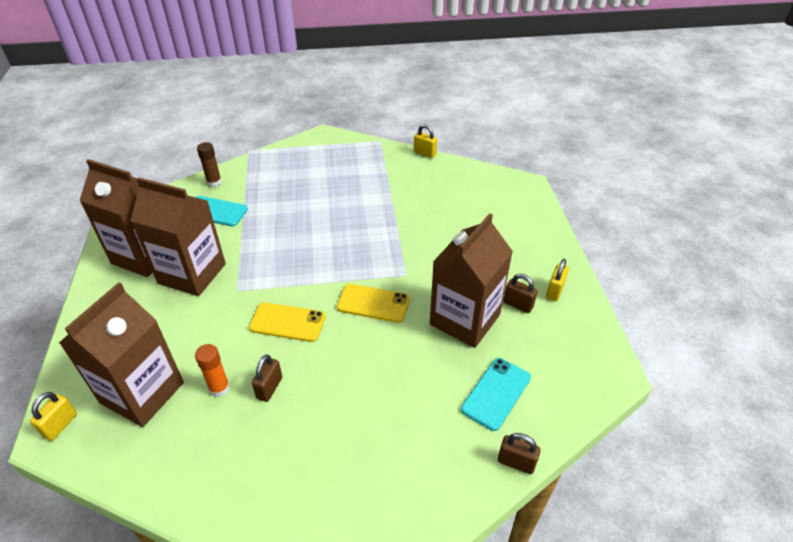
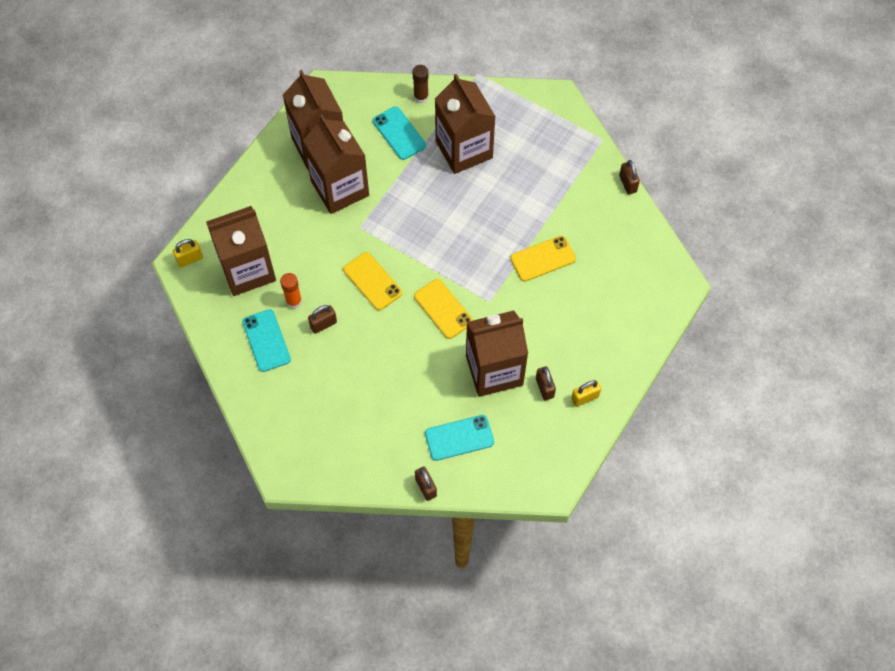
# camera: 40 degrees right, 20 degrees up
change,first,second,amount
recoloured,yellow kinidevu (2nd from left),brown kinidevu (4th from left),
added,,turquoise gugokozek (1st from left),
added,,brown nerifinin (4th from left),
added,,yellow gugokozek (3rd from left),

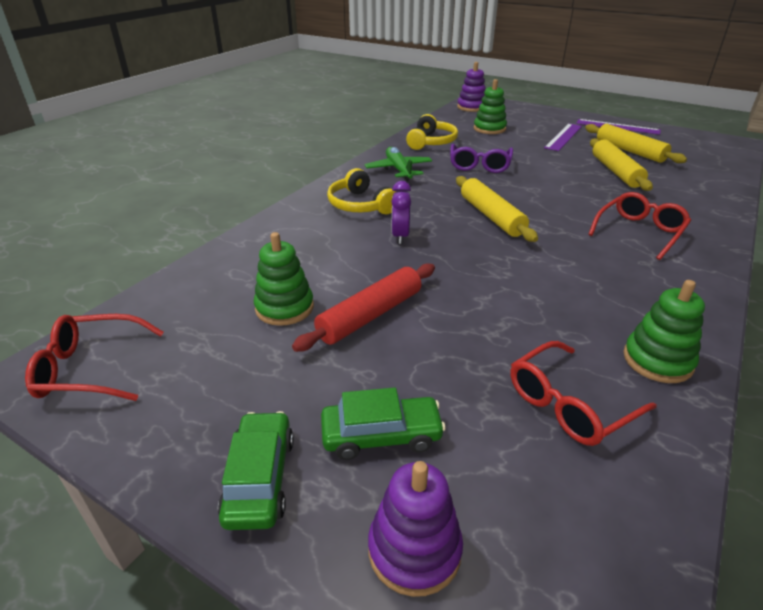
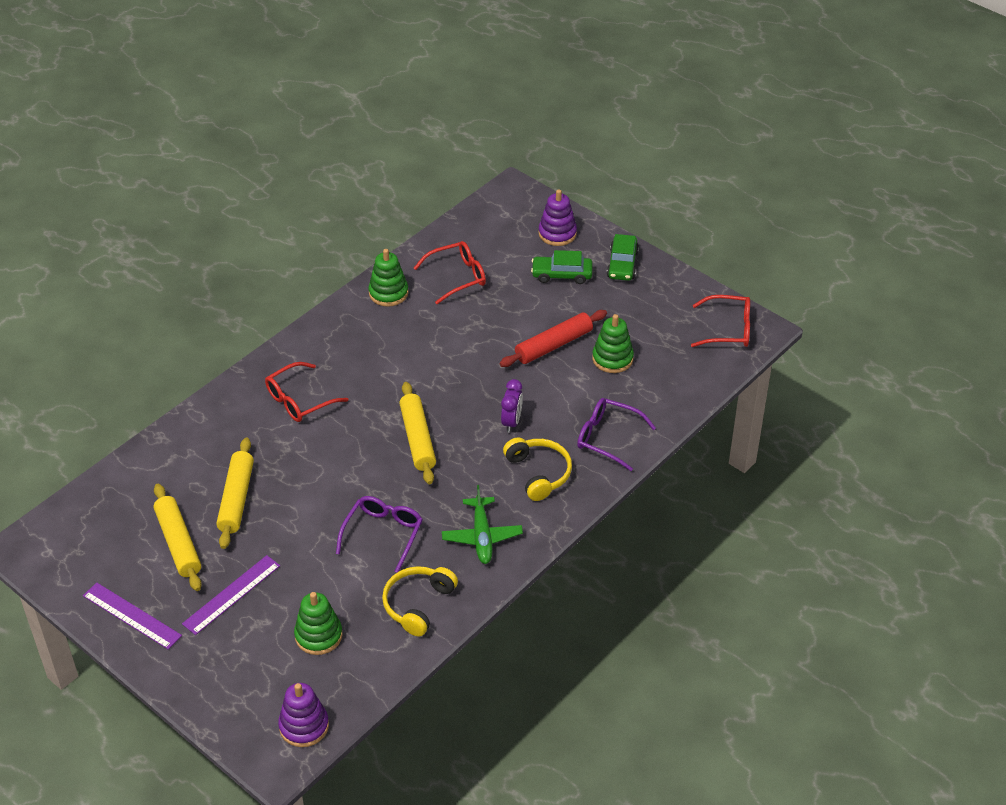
# camera: 170 degrees left, 10 degrees up
change,first,second,amount
added,,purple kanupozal (2nd from left),

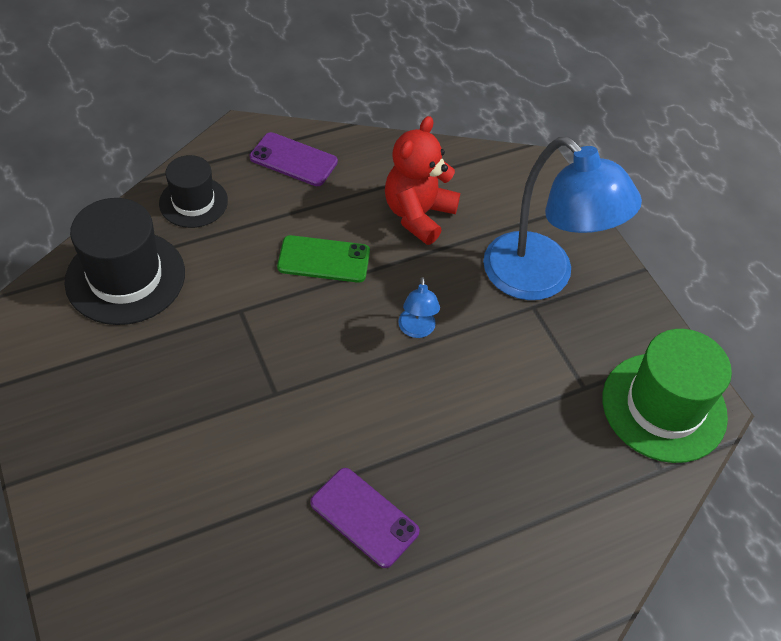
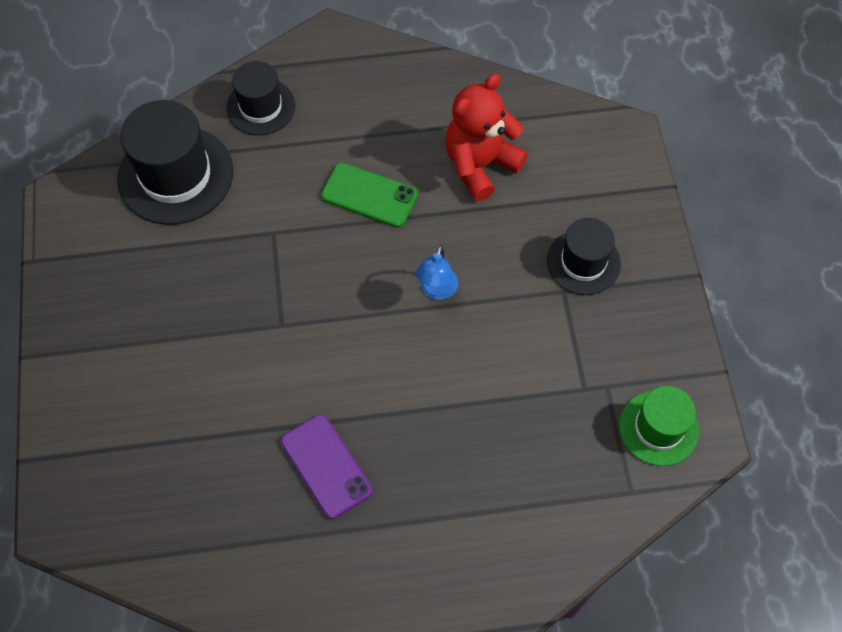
# camera: 20 degrees right, 10 degrees up
change,first,second,amount
removed,purple gugokozek (1st from left),,
replaced,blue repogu (2nd from left),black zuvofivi (3rd from left),
resized,green zuvofivi,,x0.62

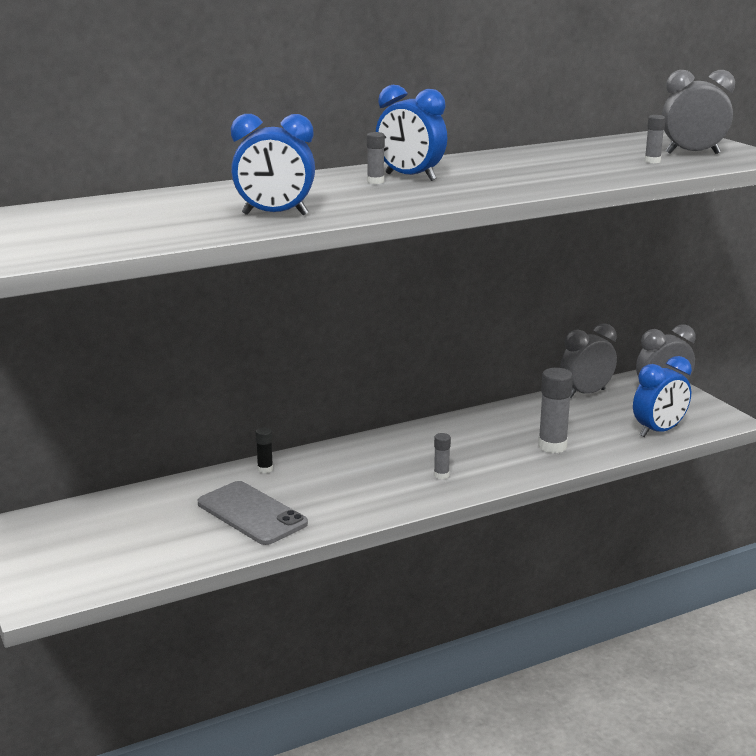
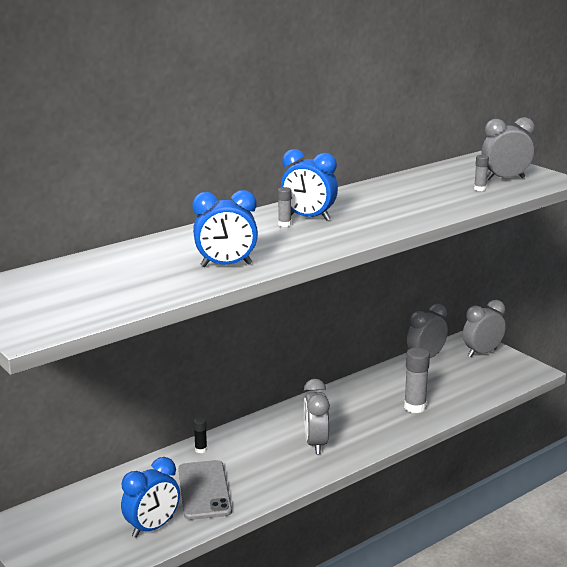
# camera: 10 degrees left, 0 degrees up
change,first,second,amount
turned,grey gugokozek,,45 degrees clockwise
removed,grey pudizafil (2nd from left),,
moved,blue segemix (3rd from left in the first image),blue segemix (1st from left),
added,,grey segemix (1st from left),

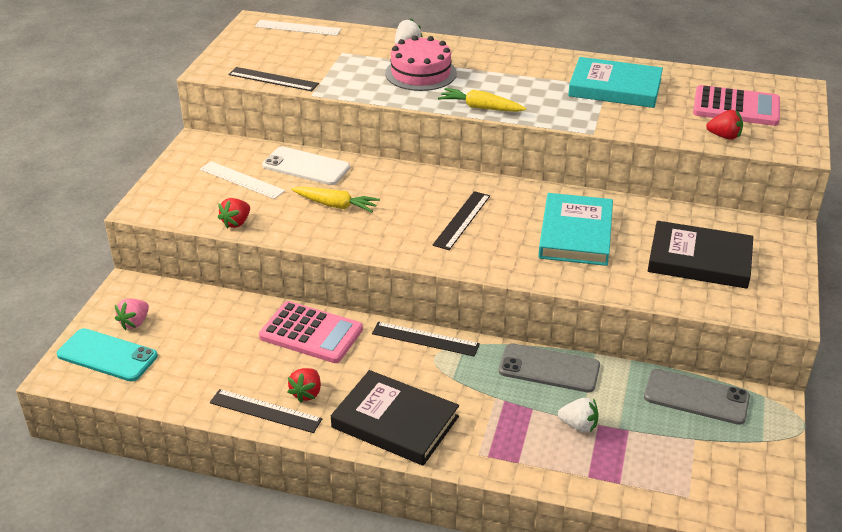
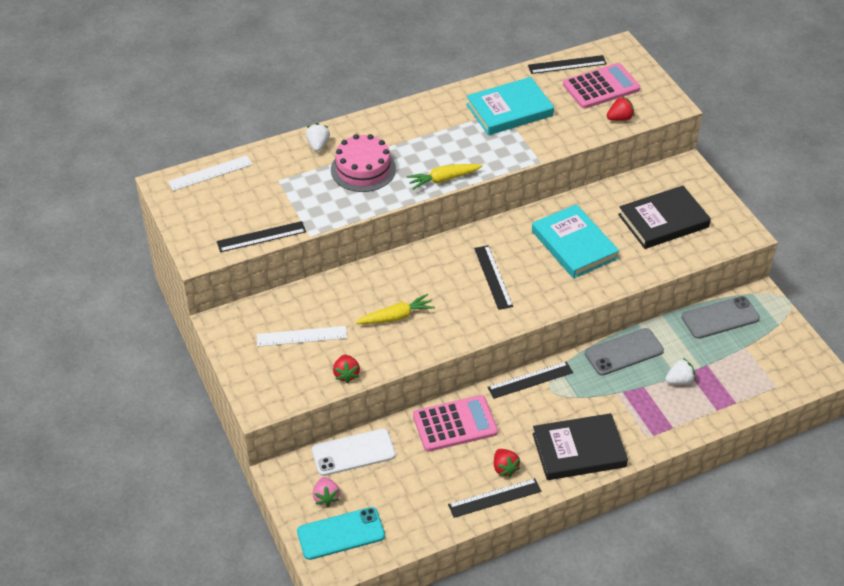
# camera: 40 degrees left, 10 degrees up
change,first,second,amount
moved,white gugokozek,,
added,,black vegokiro (5th from left),

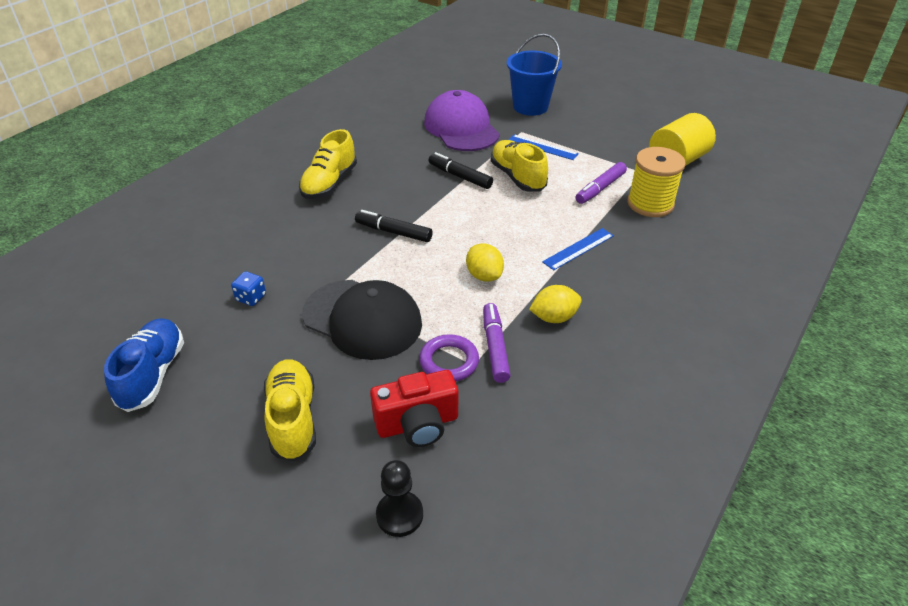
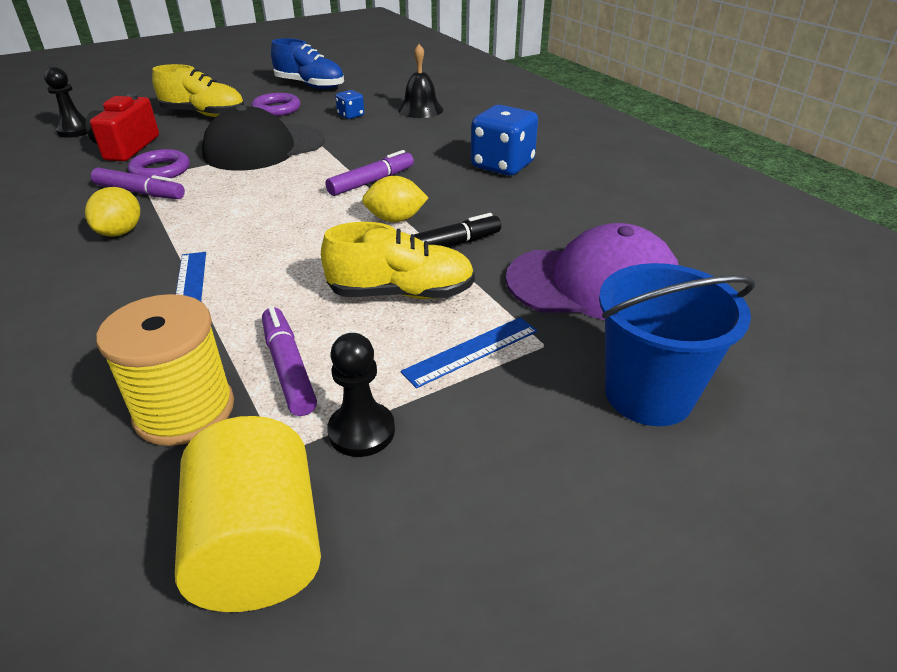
# camera: 115 degrees right, 5 degrees down
change,first,second,amount
replaced,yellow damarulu (2nd from left),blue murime (2nd from left),
recoloured,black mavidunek (1st from left),purple mavidunek (3rd from left),
moved,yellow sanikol (1st from left in the first image),yellow sanikol (2nd from left),
added,,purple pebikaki (2nd from left),
added,,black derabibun (2nd from left),
added,,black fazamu,

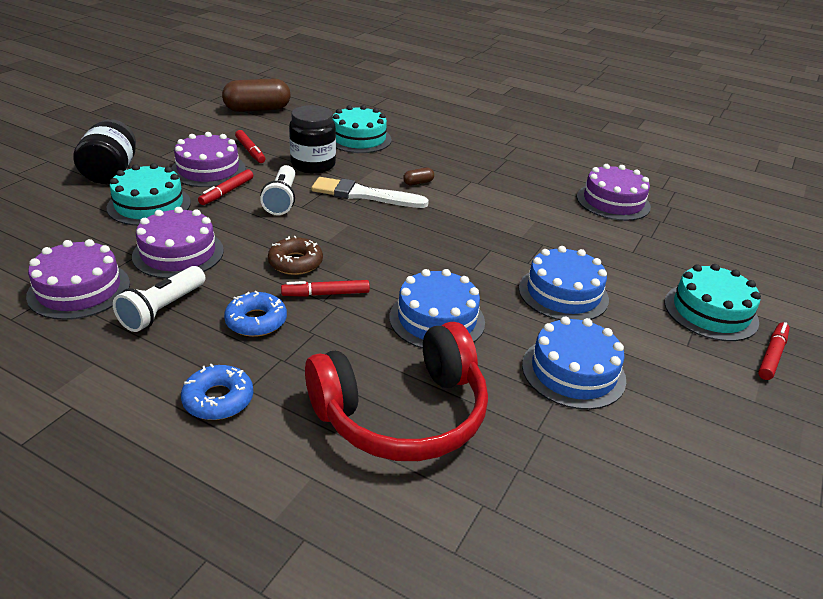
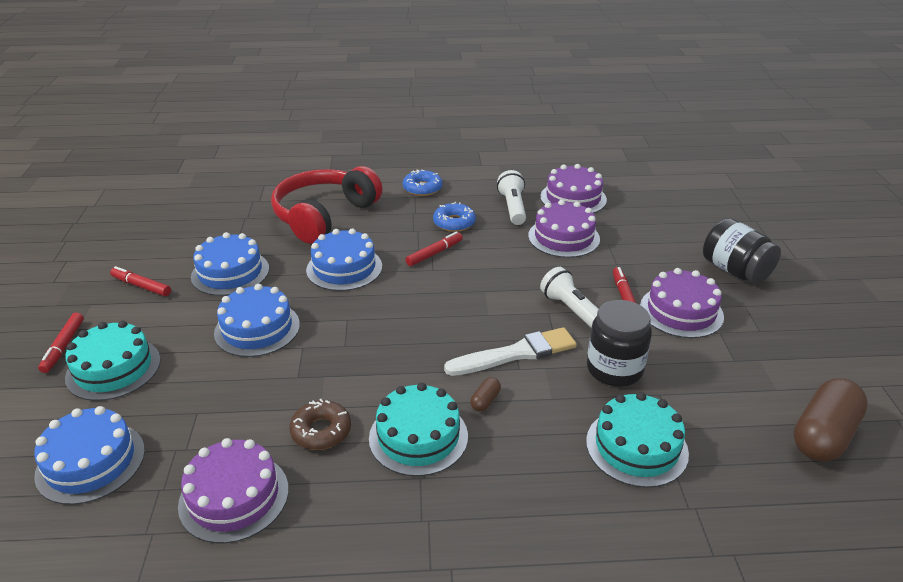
# camera: 150 degrees right, 0 degrees up
change,first,second,amount
moved,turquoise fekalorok (1st from left in the first image),turquoise fekalorok (2nd from left),
moved,red mavidunek (2nd from left),,
moved,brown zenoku,,
added,,blue fekalorok (1st from left),

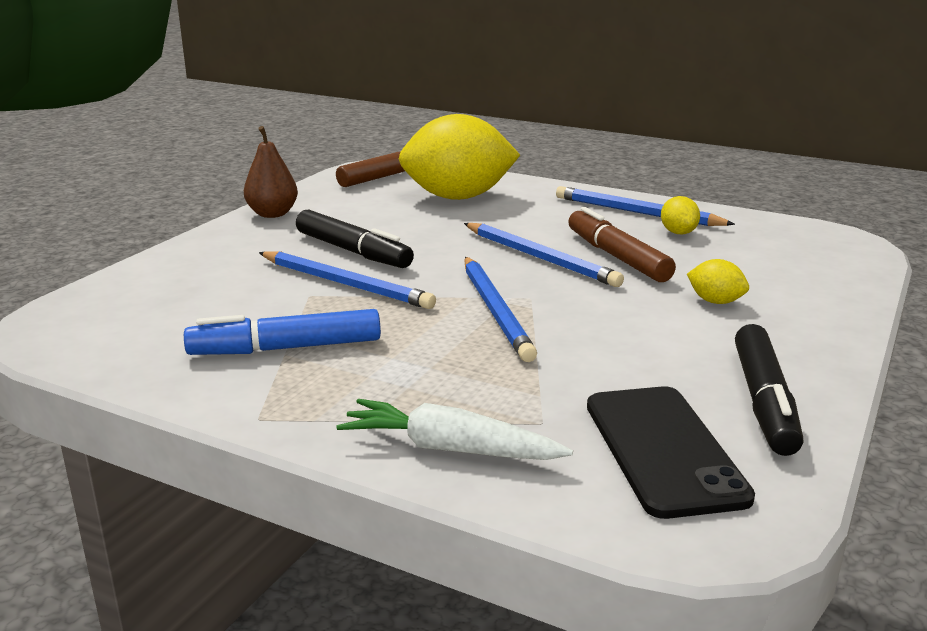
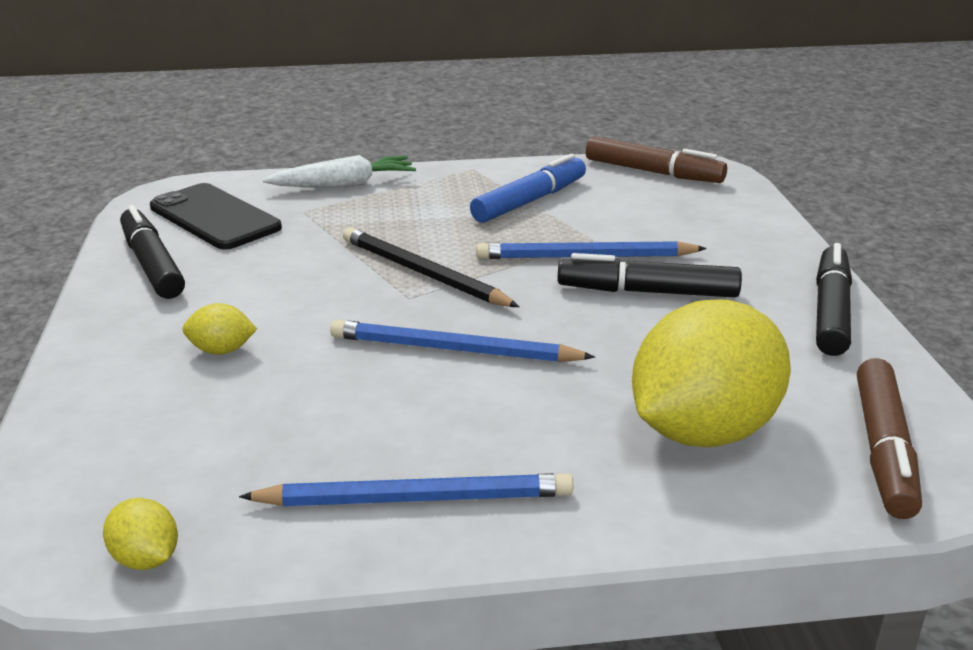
# camera: 145 degrees right, 5 degrees up
change,first,second,amount
replaced,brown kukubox,black mavidunek (3rd from left),
recoloured,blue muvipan (2nd from left),black muvipan,
moved,brown mavidunek (2nd from left in the first image),brown mavidunek (1st from left),
moved,yellow sanikol (2nd from left in the first image),yellow sanikol (1st from left),

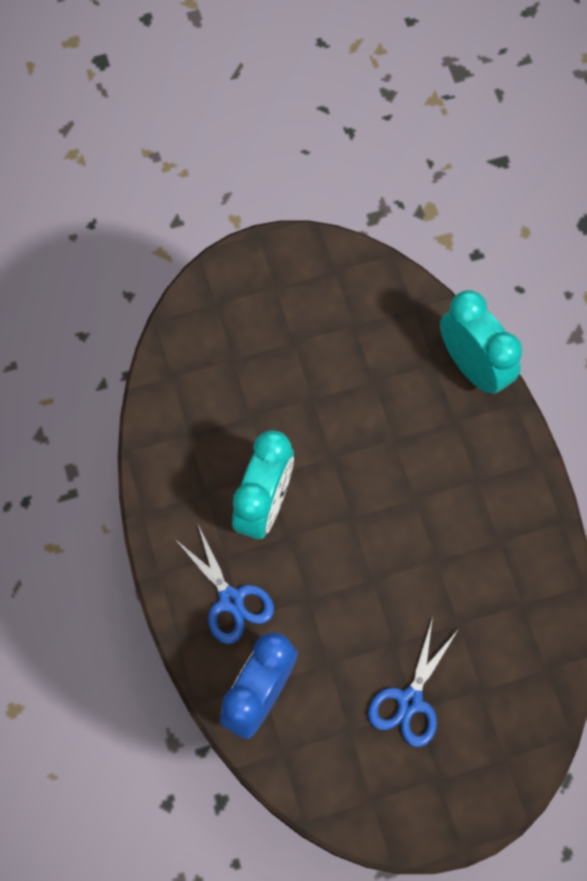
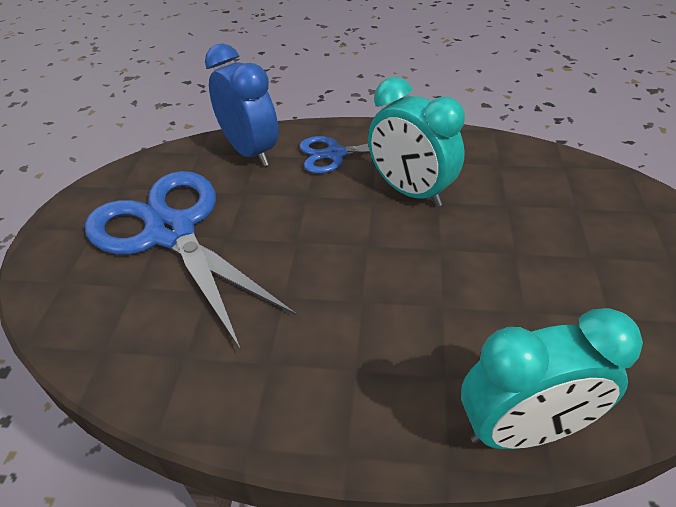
# camera: 115 degrees right, 25 degrees down
change,first,second,amount
resized,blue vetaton (2nd from left in the first image),blue vetaton (1st from left),x1.95

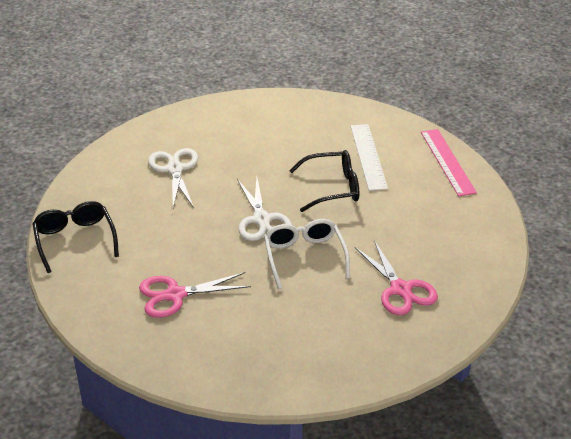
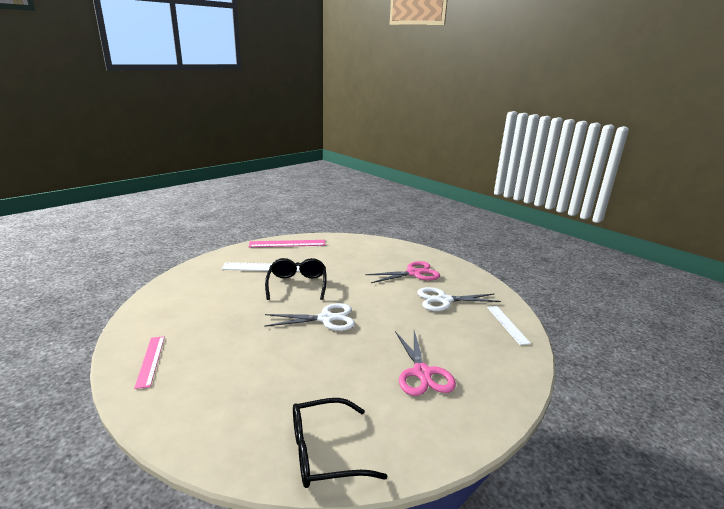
# camera: 85 degrees left, 15 degrees down
change,first,second,amount
moved,white vetaton (1st from left in the first image),white vetaton (2nd from left),
removed,white kanupozal,,
added,,pink vegokiro (1st from left),
added,,white vegokiro (2nd from left),

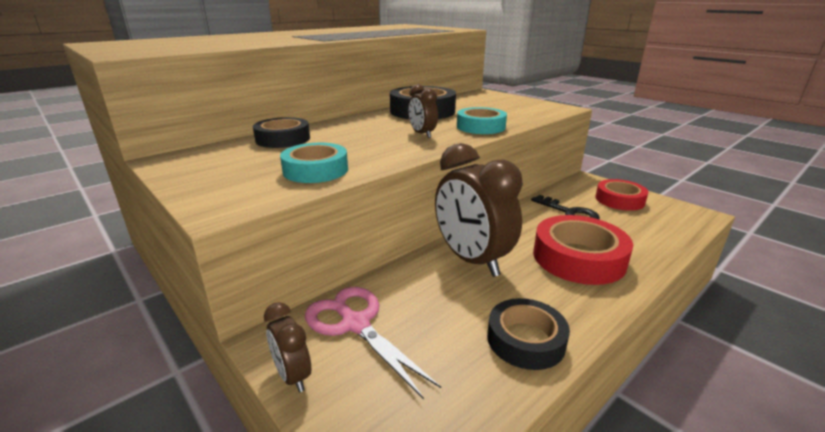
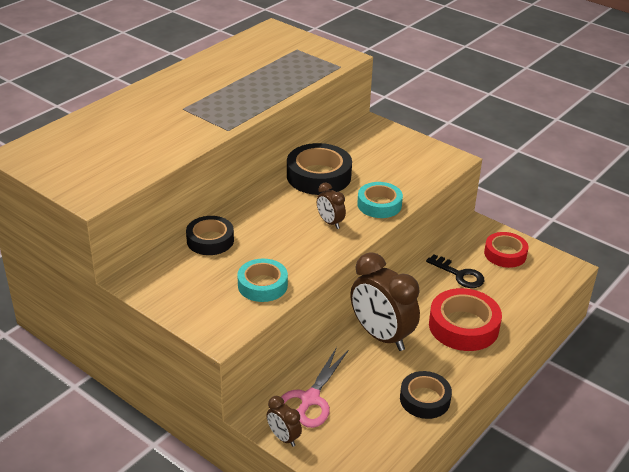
# camera: 10 degrees left, 10 degrees up
change,first,second,amount
turned,pink vetaton,,105 degrees counterclockwise

